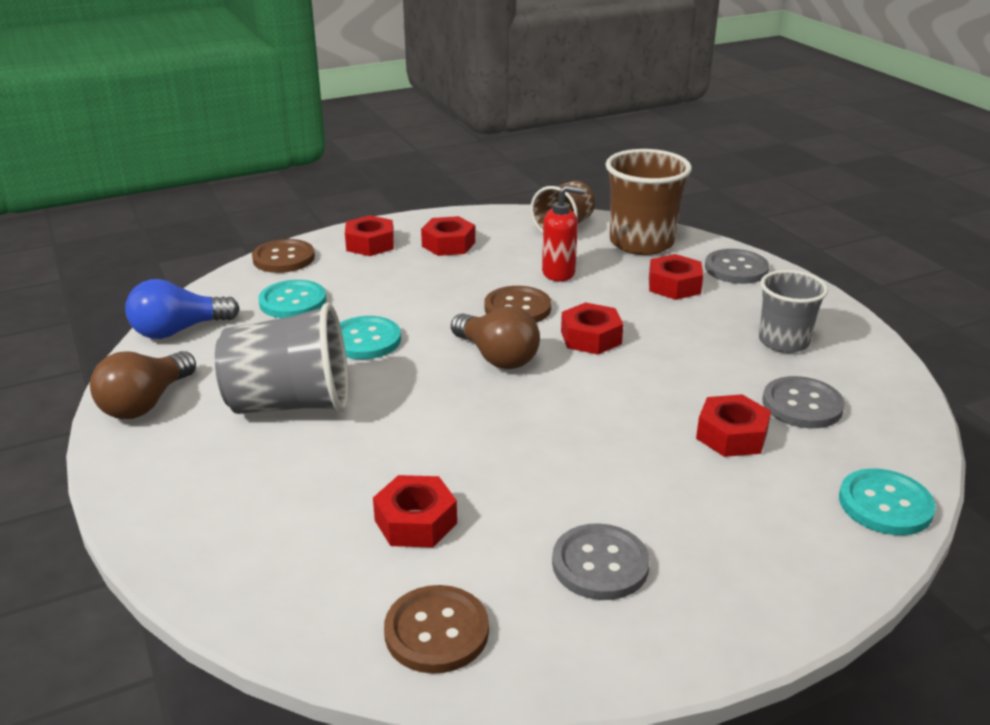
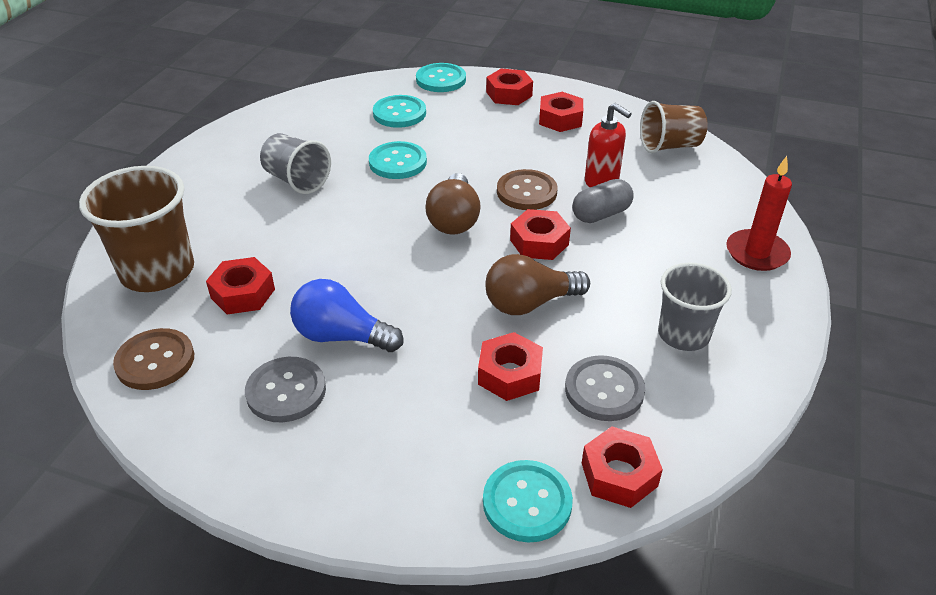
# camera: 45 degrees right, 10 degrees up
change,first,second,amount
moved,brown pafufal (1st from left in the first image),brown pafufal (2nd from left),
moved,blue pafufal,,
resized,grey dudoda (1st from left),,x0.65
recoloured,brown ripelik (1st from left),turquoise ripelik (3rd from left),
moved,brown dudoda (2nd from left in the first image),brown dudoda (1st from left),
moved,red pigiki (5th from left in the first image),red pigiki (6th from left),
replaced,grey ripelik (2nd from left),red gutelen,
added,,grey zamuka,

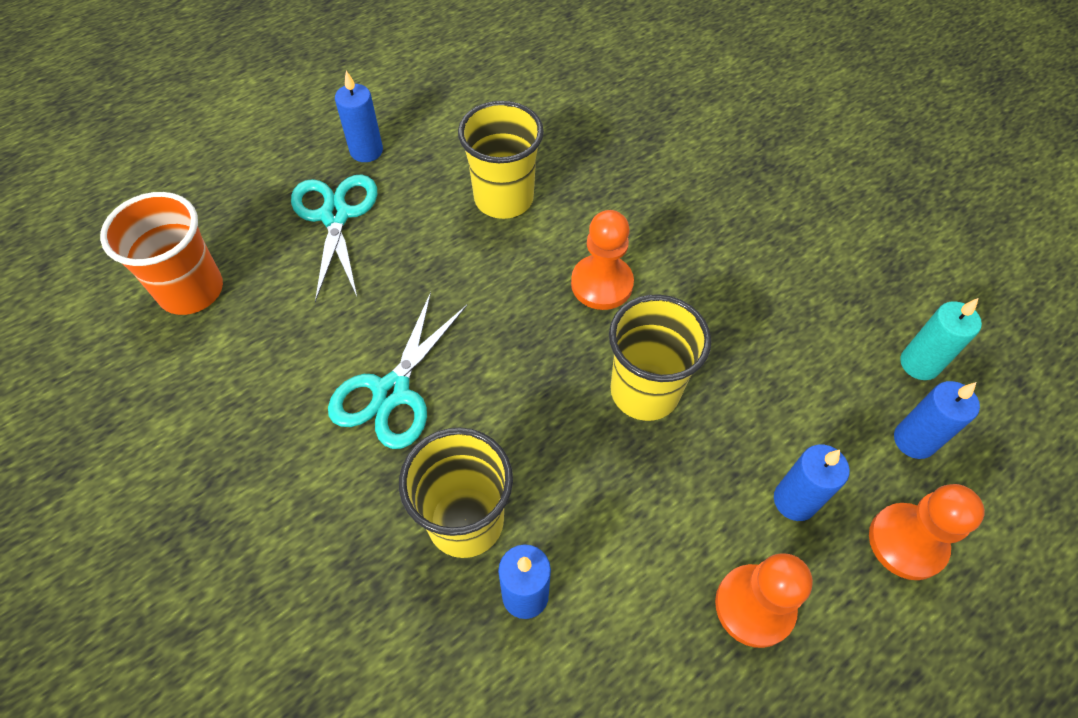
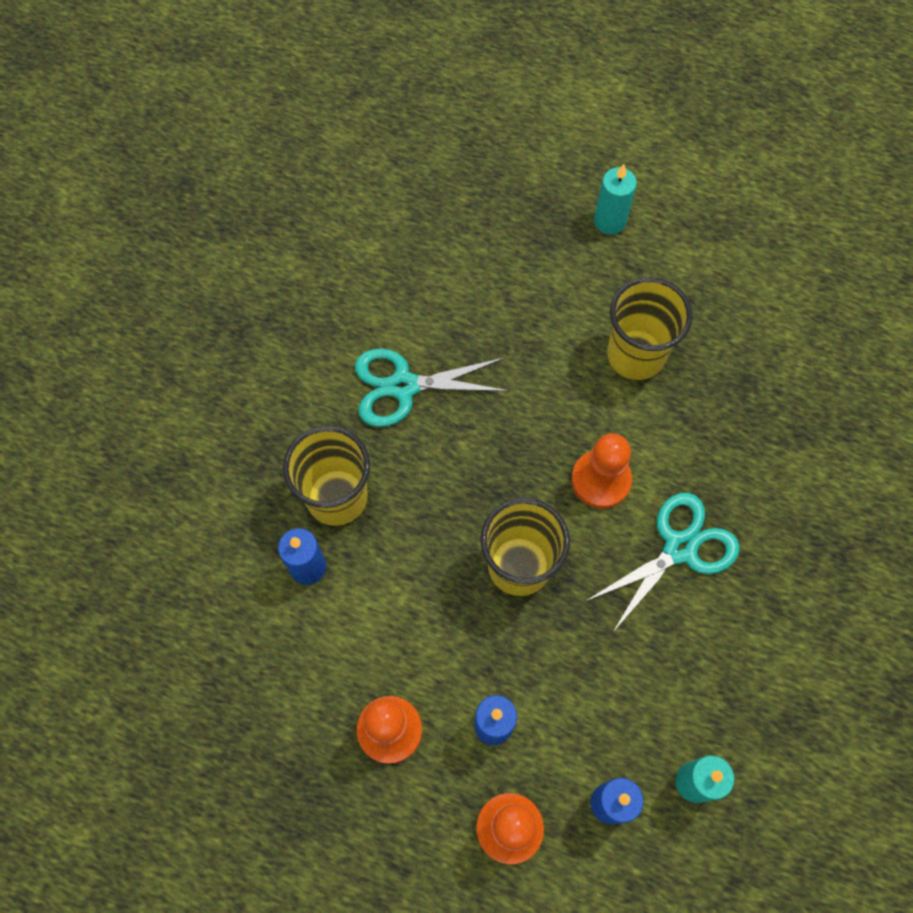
# camera: 60 degrees right, 10 degrees up
change,first,second,amount
removed,orange dudoda,,
moved,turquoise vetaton (1st from left in the first image),turquoise vetaton (2nd from left),
recoloured,blue gutelen (1st from left),turquoise gutelen (1st from left),

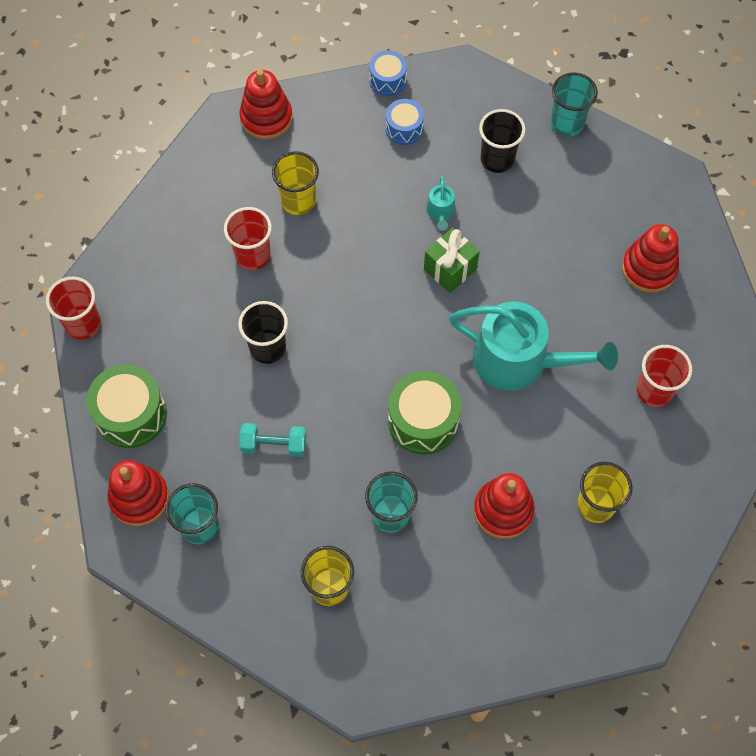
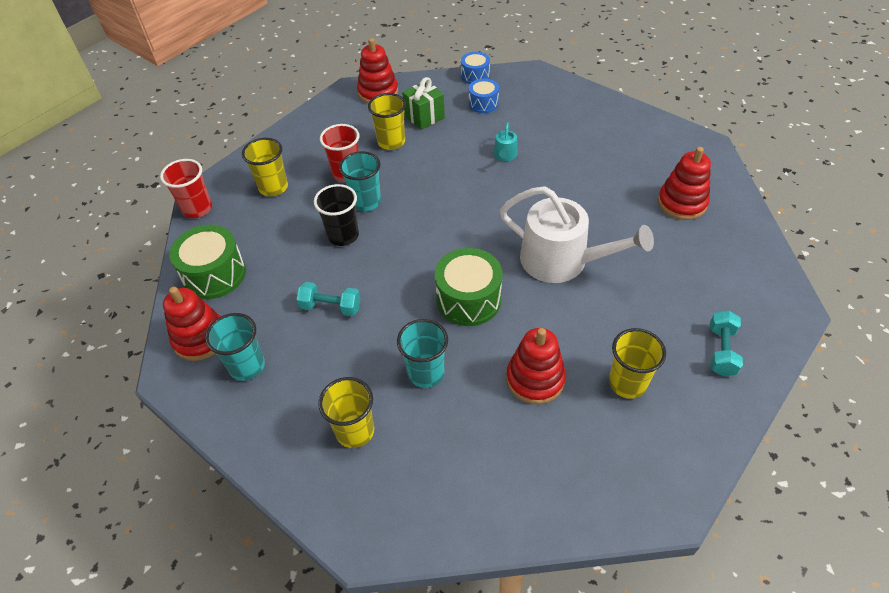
# camera: 10 degrees right, 15 degrees down
change,first,second,amount
moved,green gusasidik,,
recoloured,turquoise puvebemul (2nd from left),white puvebemul,
removed,black dudoda (2nd from left),,
moved,turquoise dudoda (3rd from left in the first image),turquoise dudoda (2nd from left),
removed,red dudoda (3rd from left),,
added,,yellow dudoda (1st from left),
added,,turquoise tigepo (2nd from left),

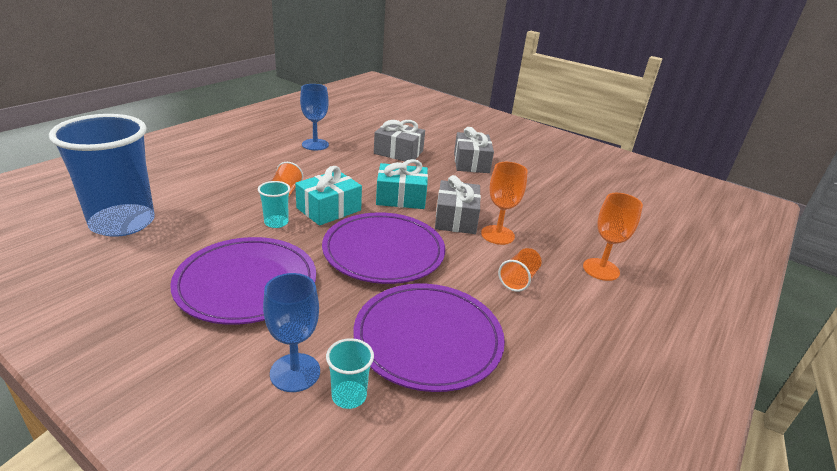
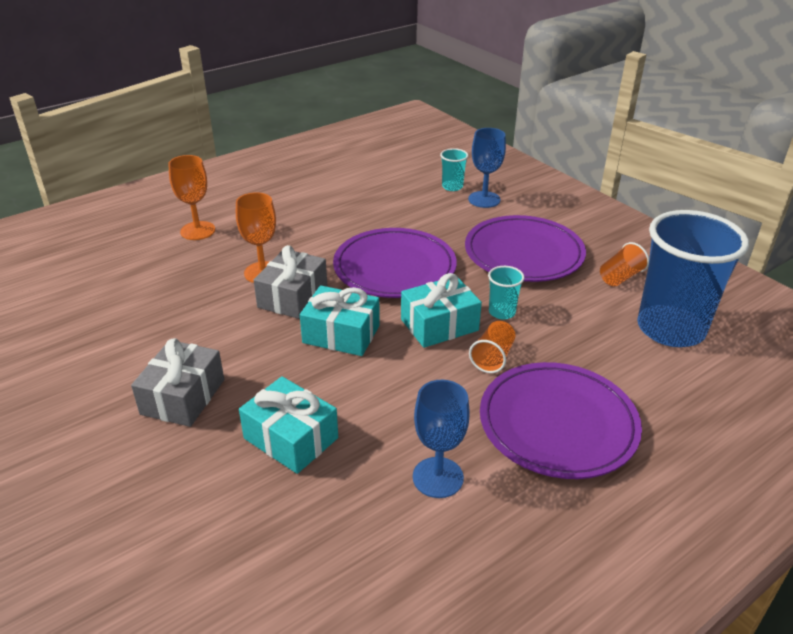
# camera: 160 degrees left, 5 degrees up
change,first,second,amount
moved,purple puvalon (3rd from left),,
recoloured,grey gusasidik (1st from left),turquoise gusasidik (1st from left),
moved,orange dudoda (2nd from left),,

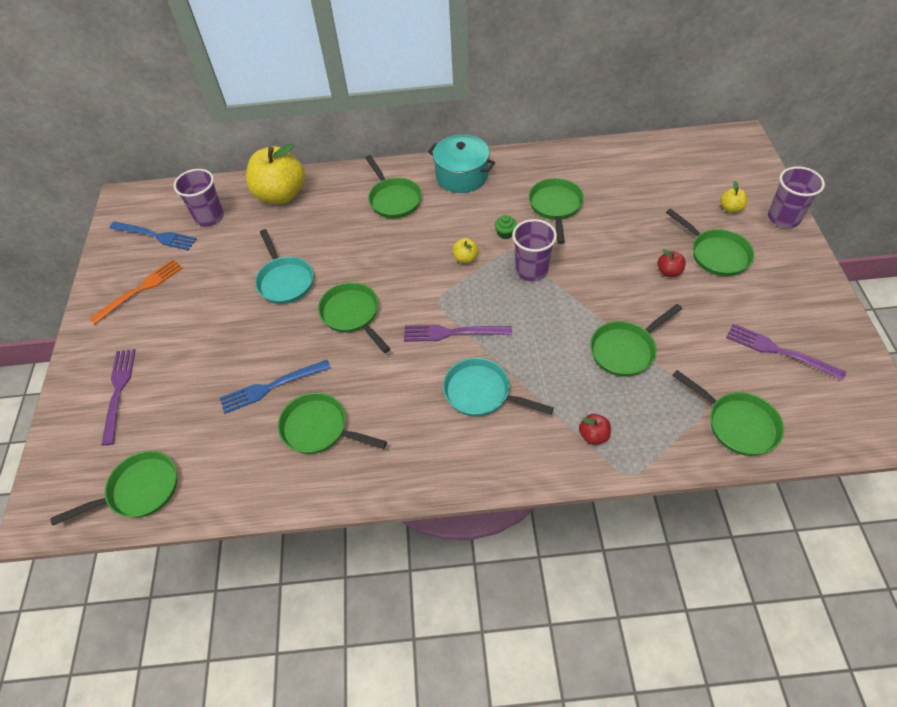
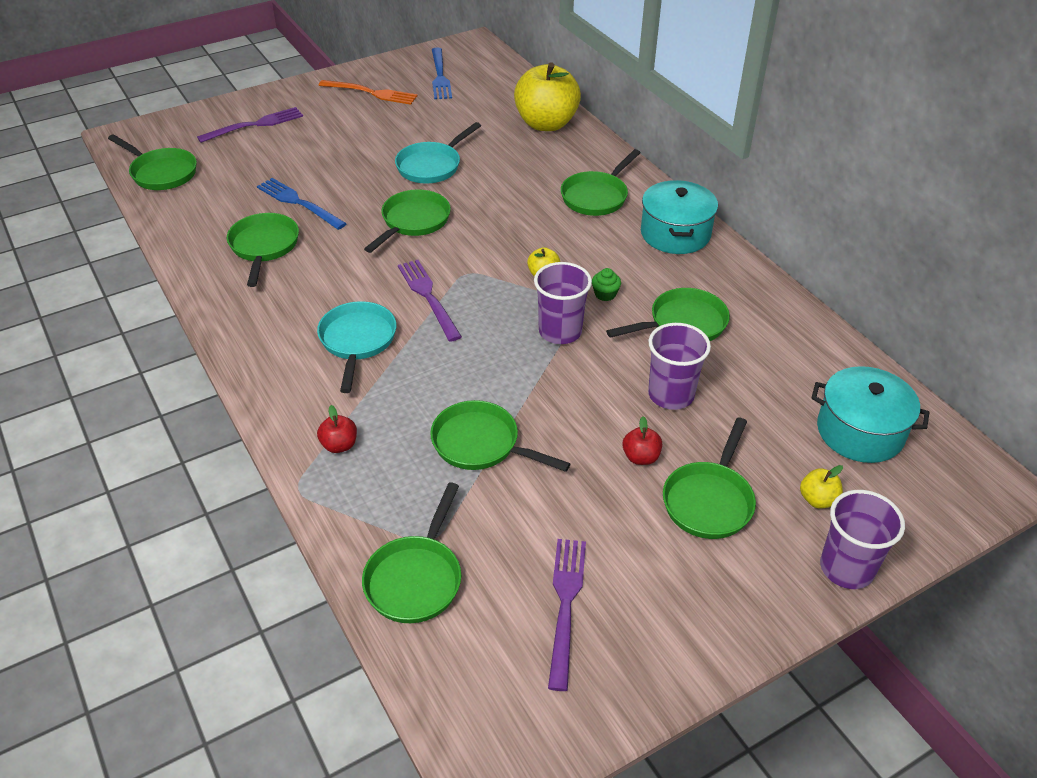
# camera: 60 degrees right, 10 degrees down
change,first,second,amount
moved,purple dudoda (1st from left in the first image),purple dudoda (2nd from left),
added,,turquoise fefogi (2nd from left),

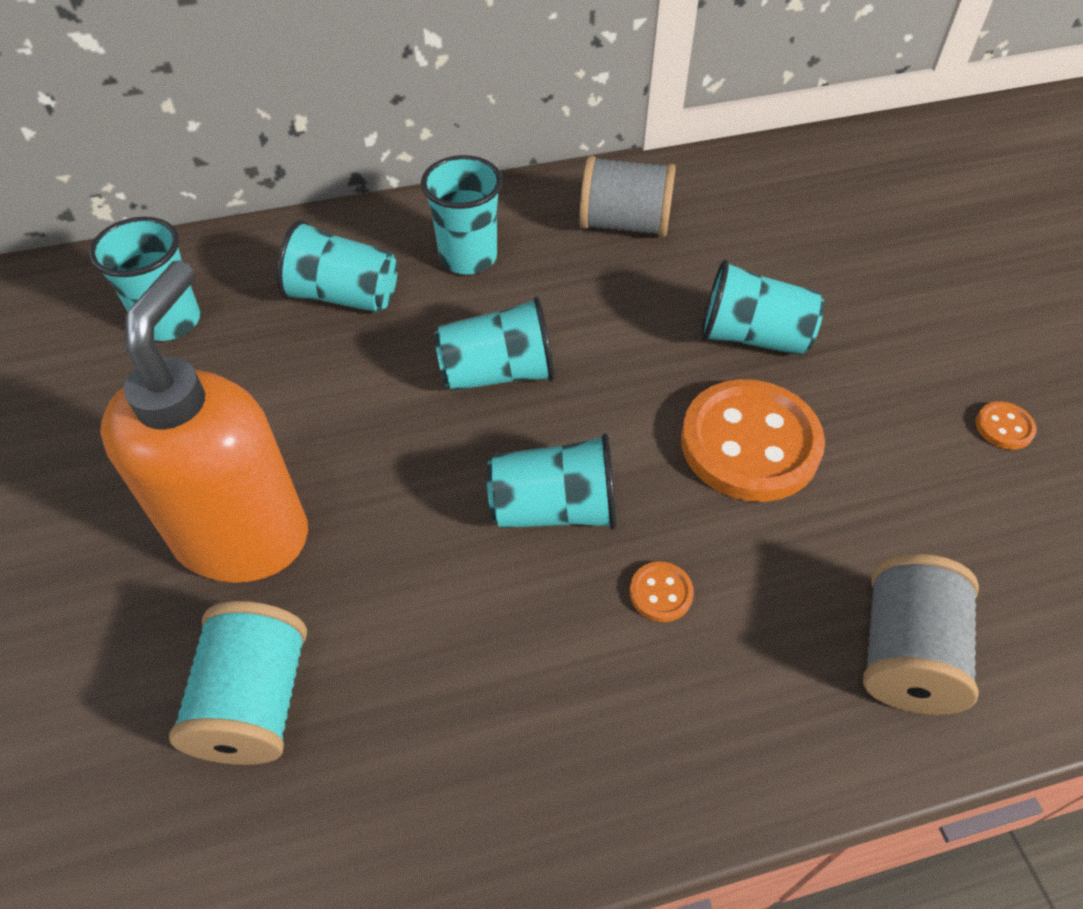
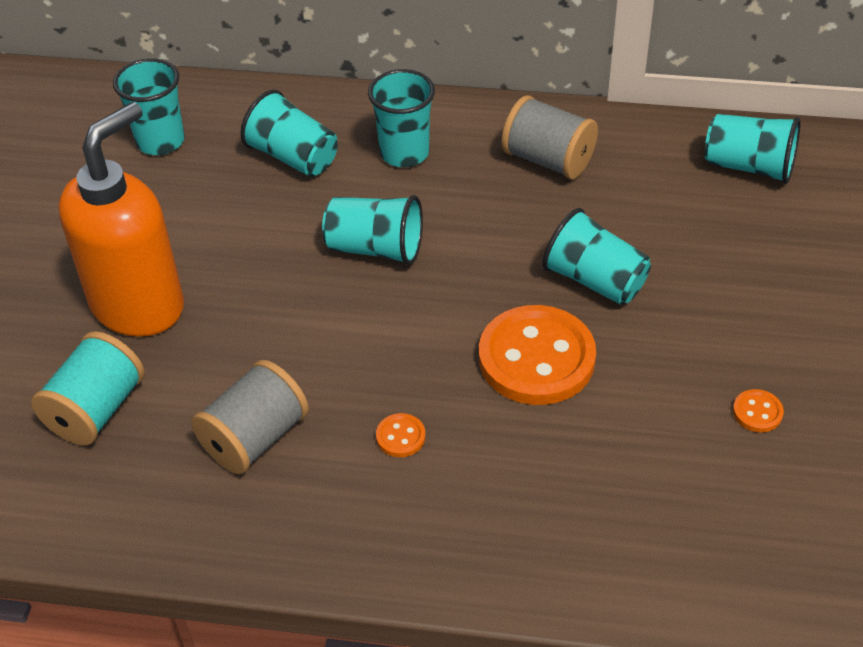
# camera: 25 degrees right, 5 degrees down
change,first,second,amount
moved,turquoise dudoda (5th from left in the first image),turquoise dudoda (6th from left),
moved,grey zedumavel (2nd from left in the first image),grey zedumavel (1st from left),

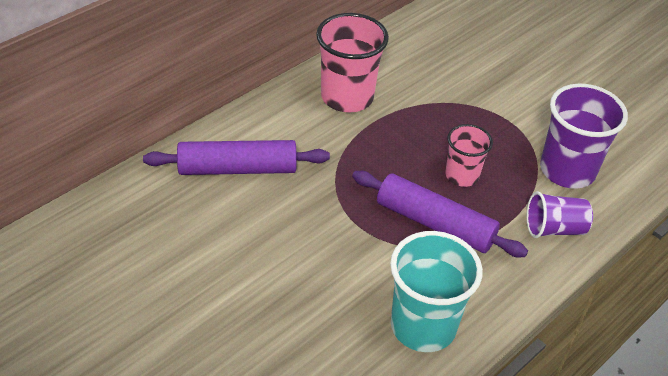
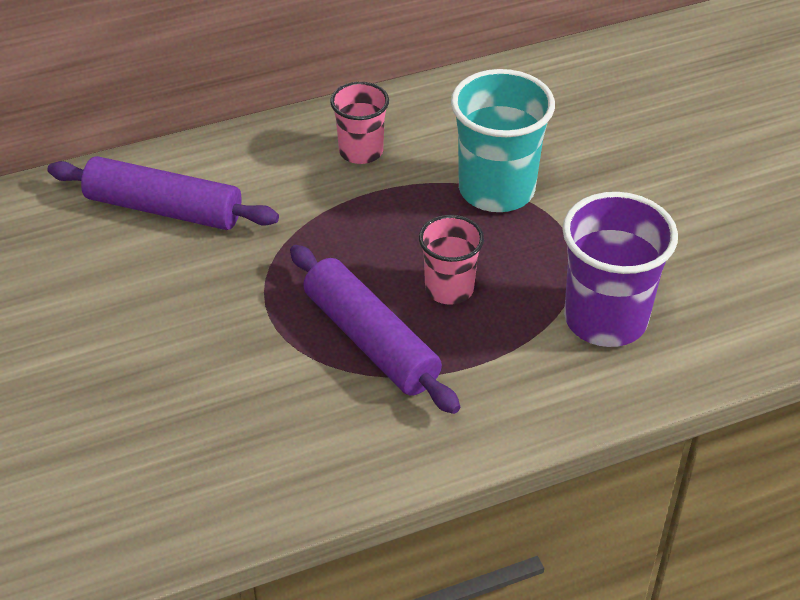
# camera: 25 degrees right, 0 degrees up
change,first,second,amount
resized,pink dudoda (1st from left),,x0.60
moved,turquoise dudoda,,
removed,purple dudoda (1st from left),,

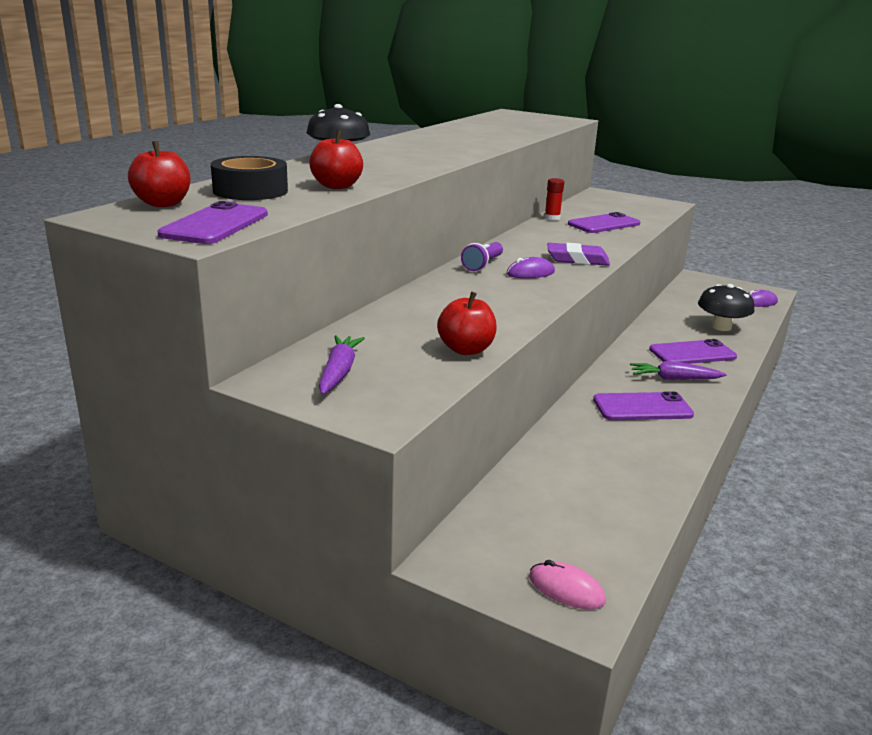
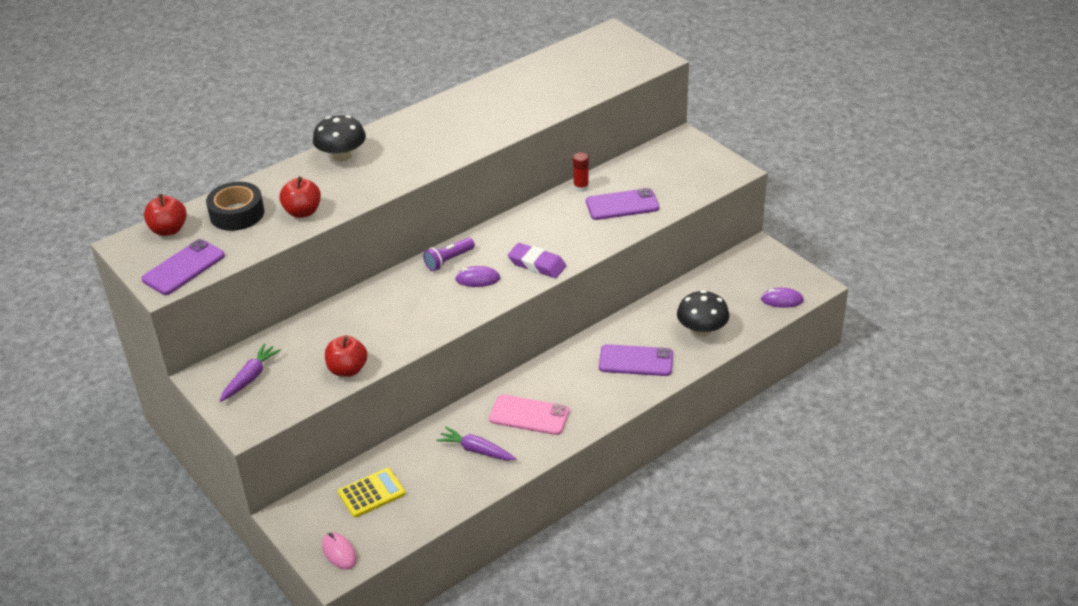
# camera: 25 degrees right, 15 degrees up
change,first,second,amount
recoloured,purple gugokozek (3rd from left),pink gugokozek,
moved,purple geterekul (2nd from left),,
added,,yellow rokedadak,

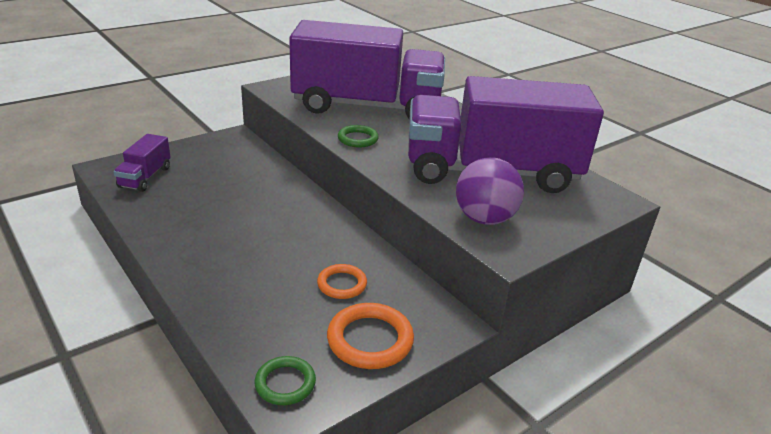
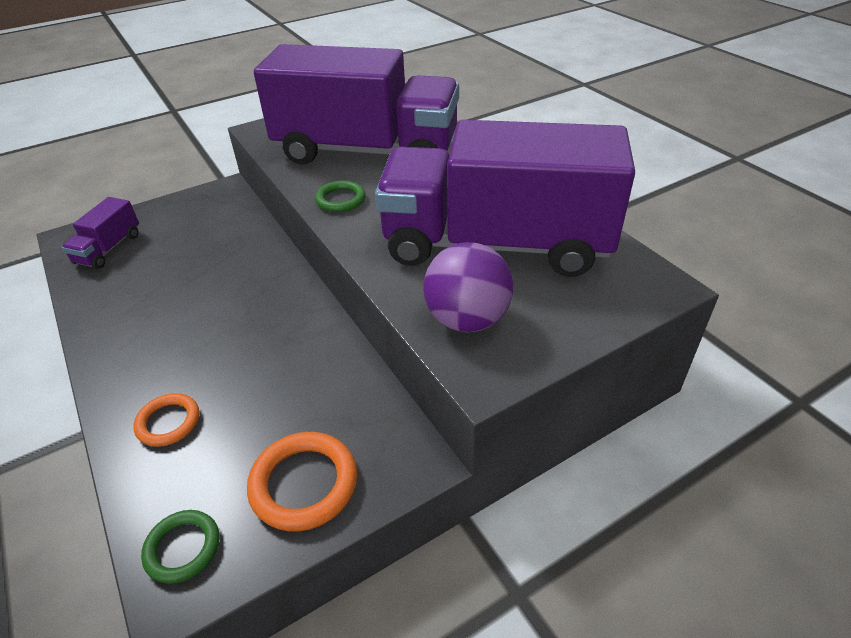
# camera: 10 degrees right, 10 degrees up
change,first,second,amount
moved,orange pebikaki (1st from left),,

